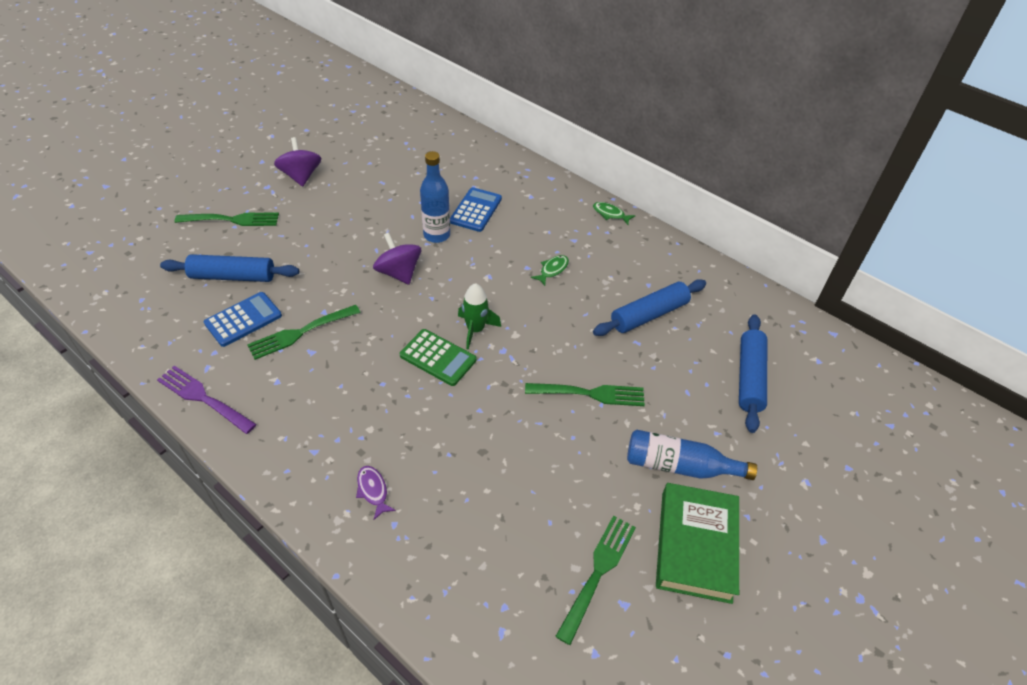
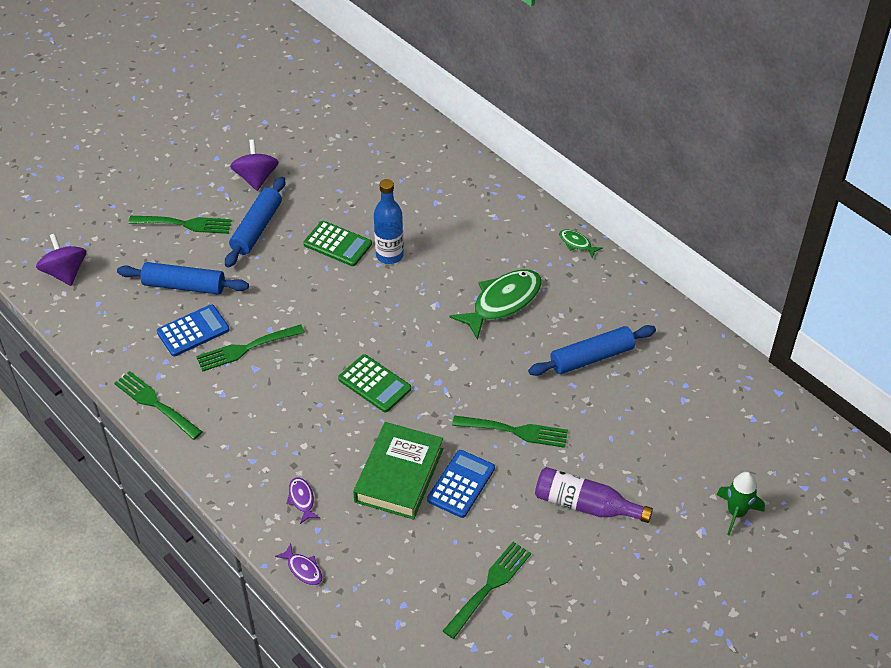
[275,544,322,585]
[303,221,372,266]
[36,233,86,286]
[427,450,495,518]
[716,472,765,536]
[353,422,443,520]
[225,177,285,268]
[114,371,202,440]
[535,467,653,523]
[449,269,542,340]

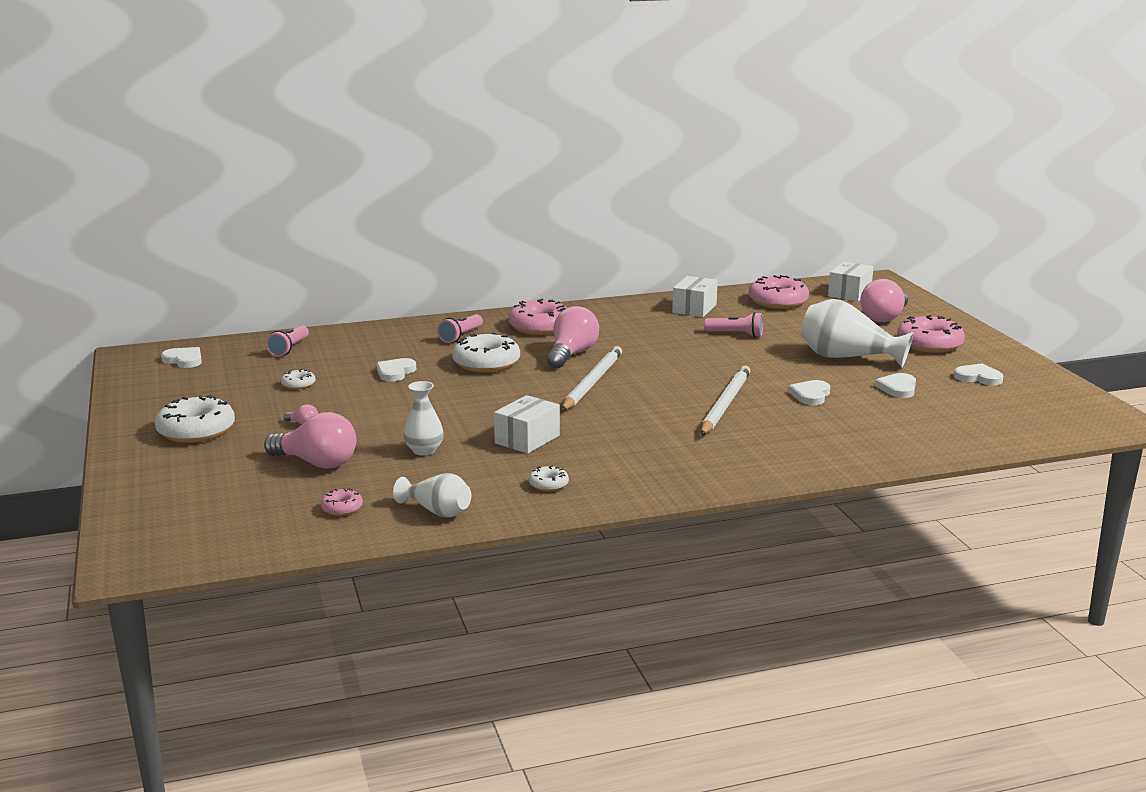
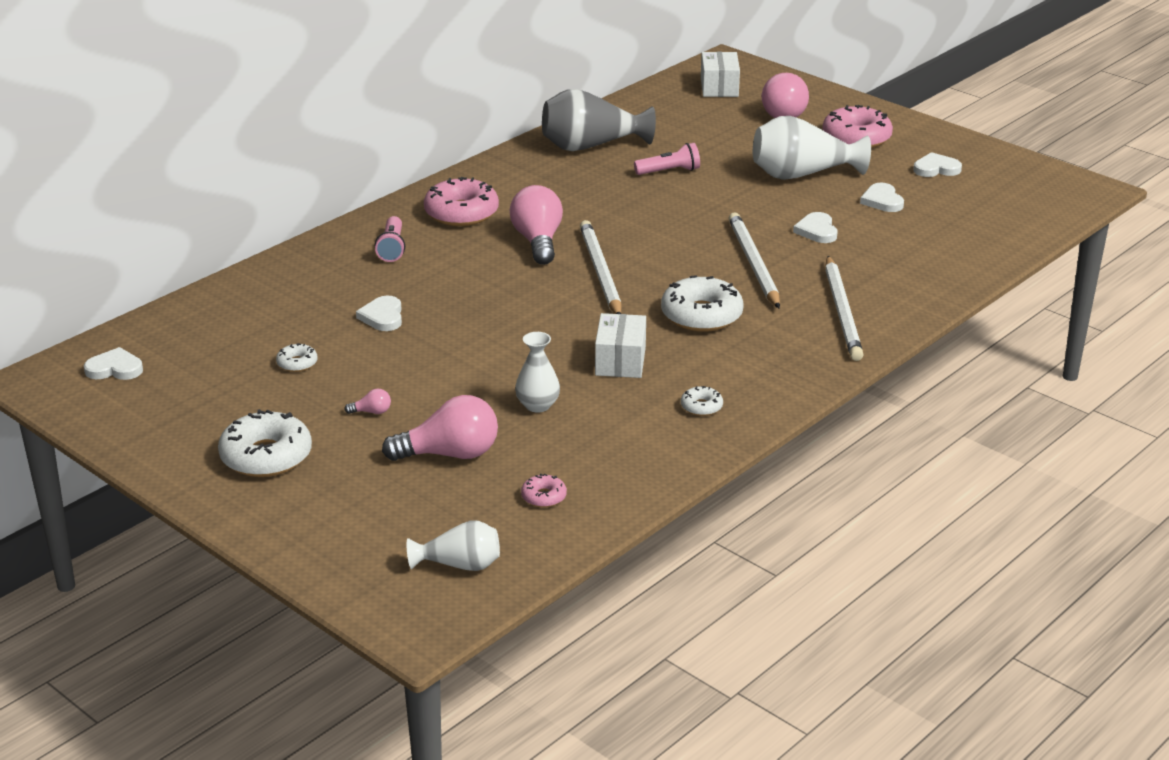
[266,325,309,357] (first image)
[749,275,809,309] (first image)
[825,256,864,361]
[407,521,500,571]
[661,275,744,332]
[542,89,656,151]

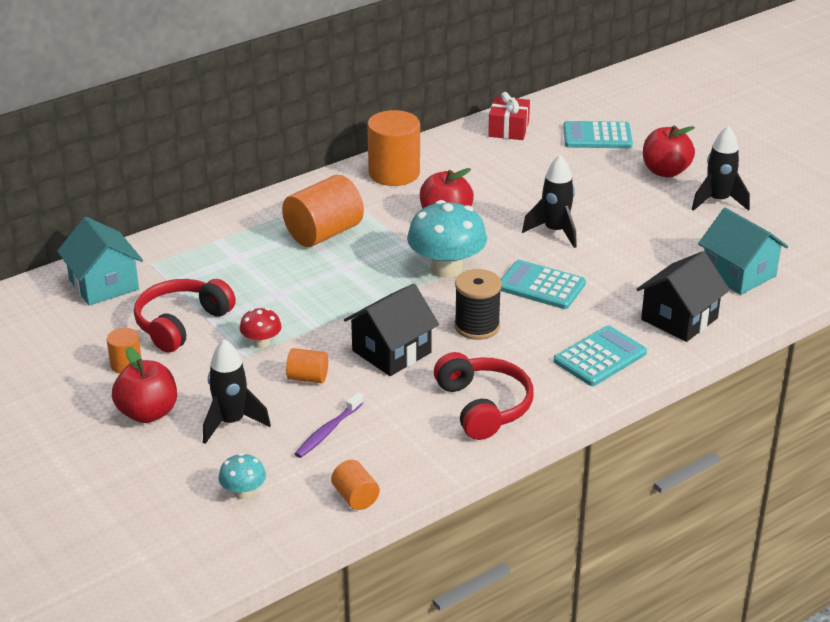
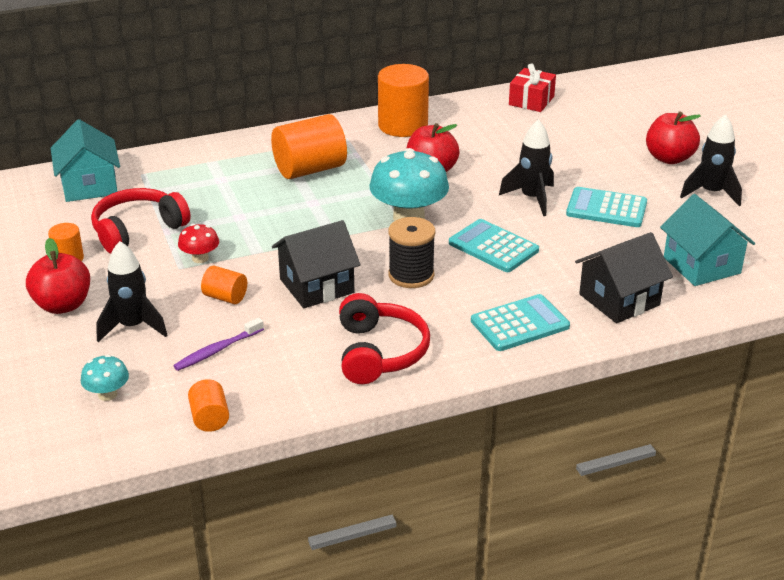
[566,187,647,227]

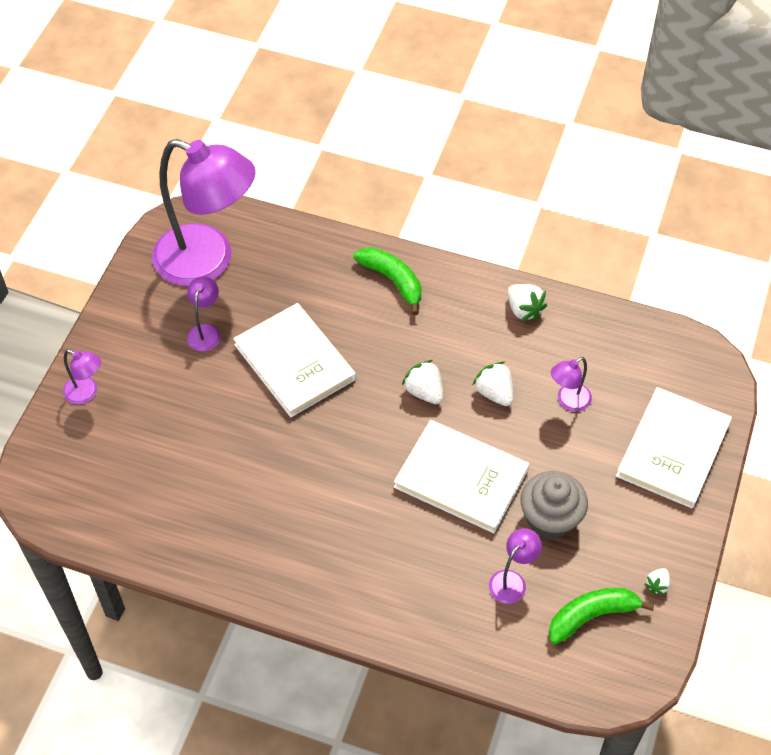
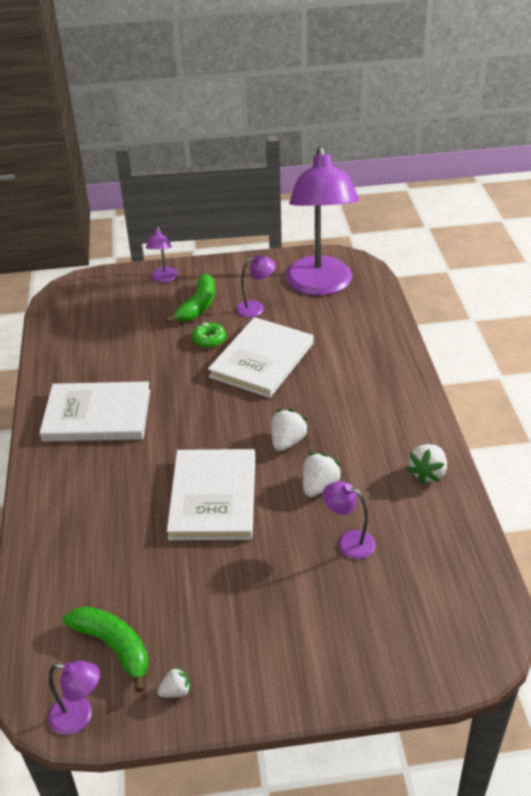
[520,471,588,539] (first image)
[192,323,226,348]
[165,274,215,323]
[48,660,100,735]
[39,381,150,442]
[157,666,191,698]

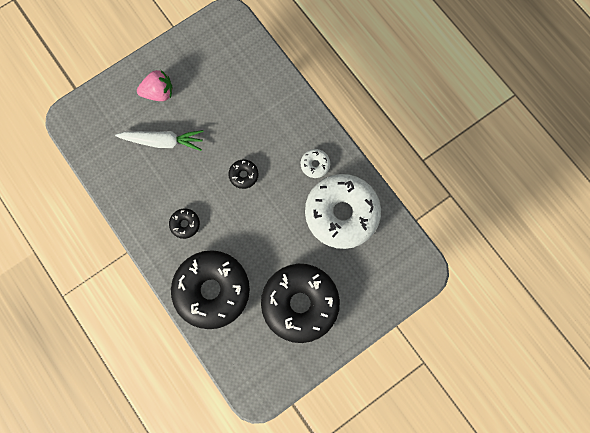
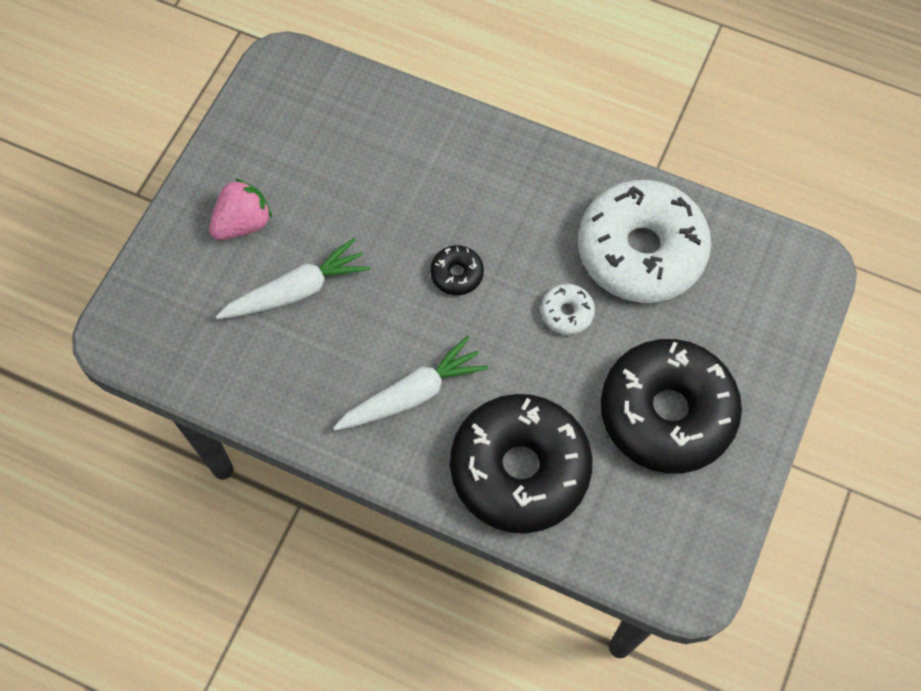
[541,284,595,335]
[333,336,488,431]

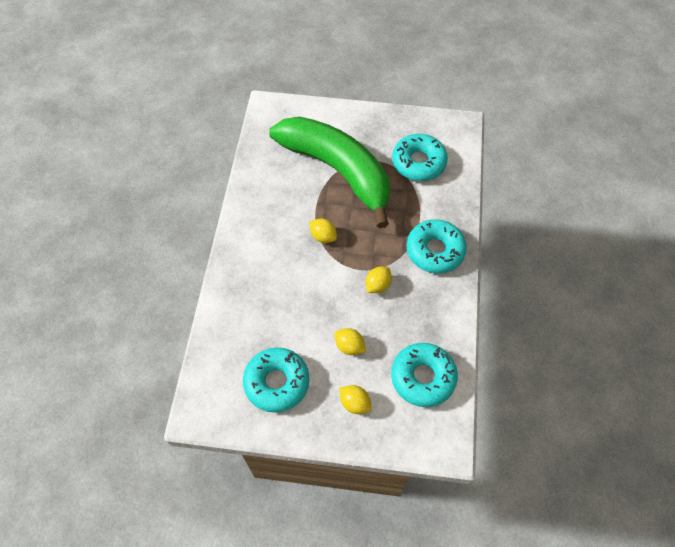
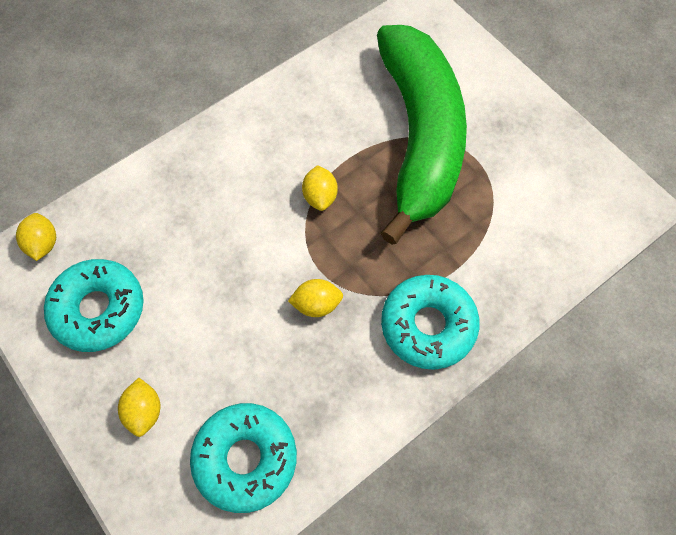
[392,134,448,181] (first image)
[16,213,56,261]

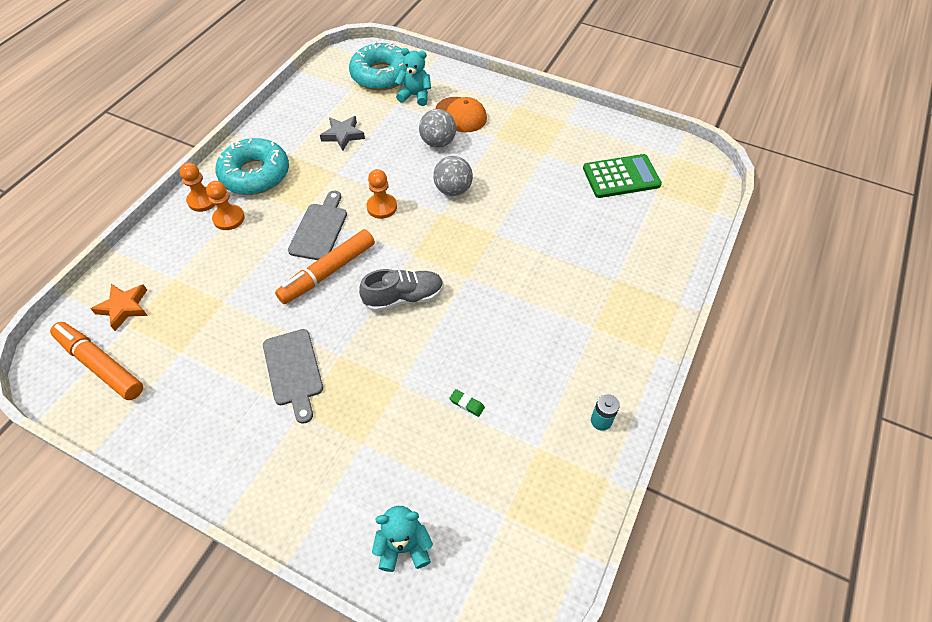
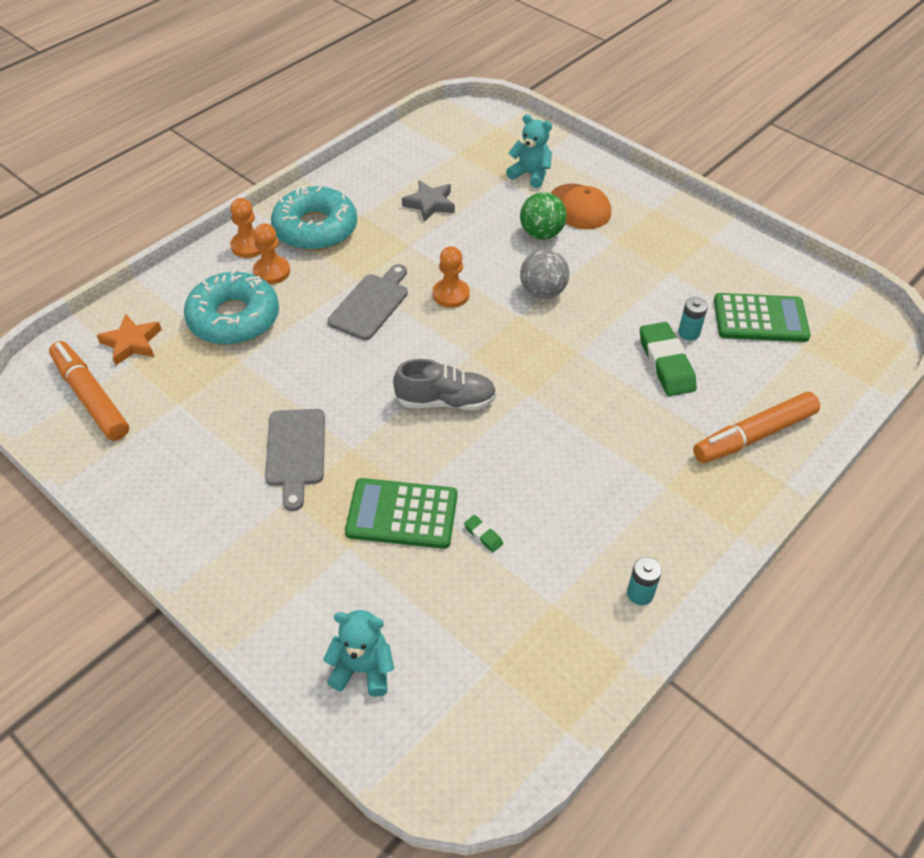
[345,478,457,549]
[640,322,697,396]
[678,297,708,341]
[693,392,820,463]
[184,269,279,345]
[520,192,566,240]

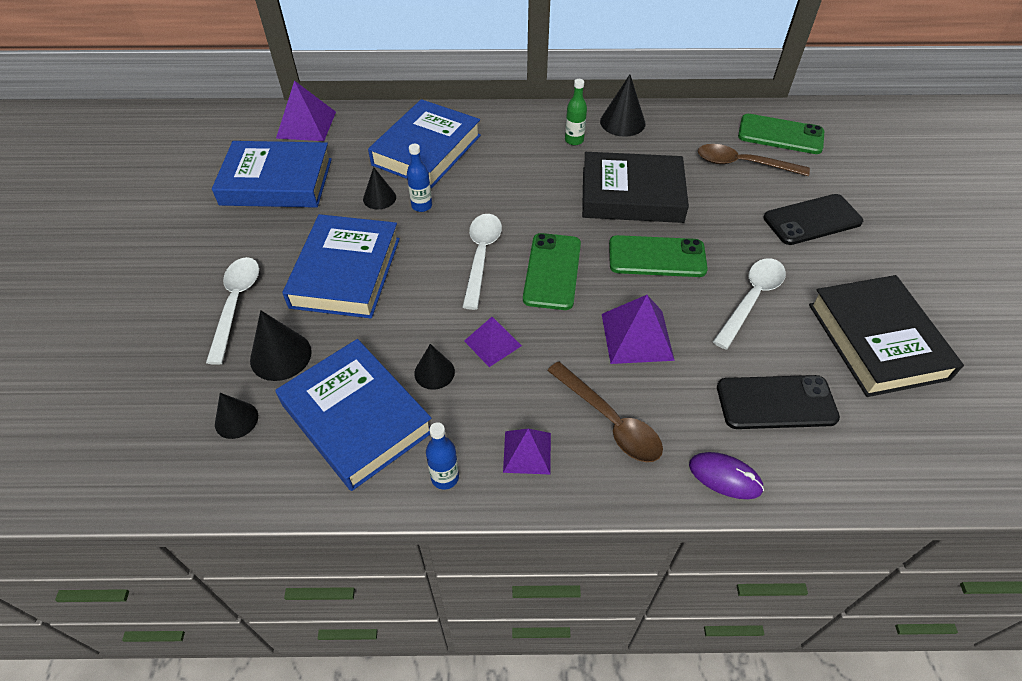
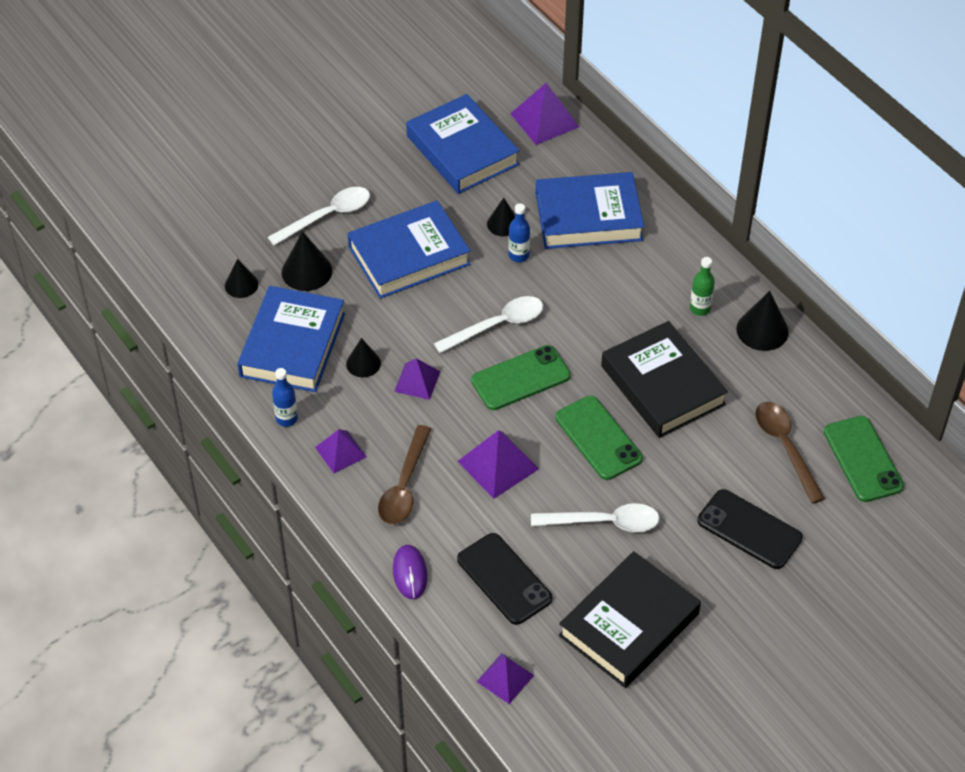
[477,653,534,704]

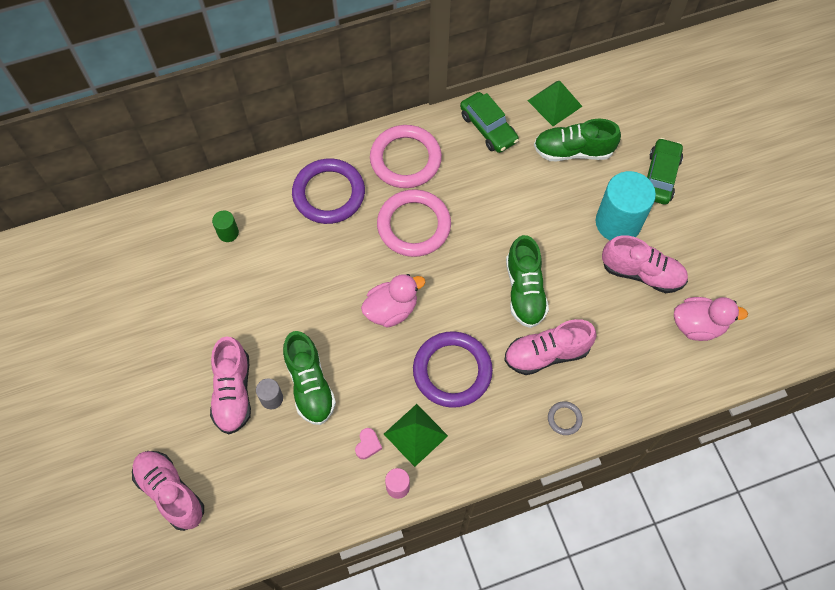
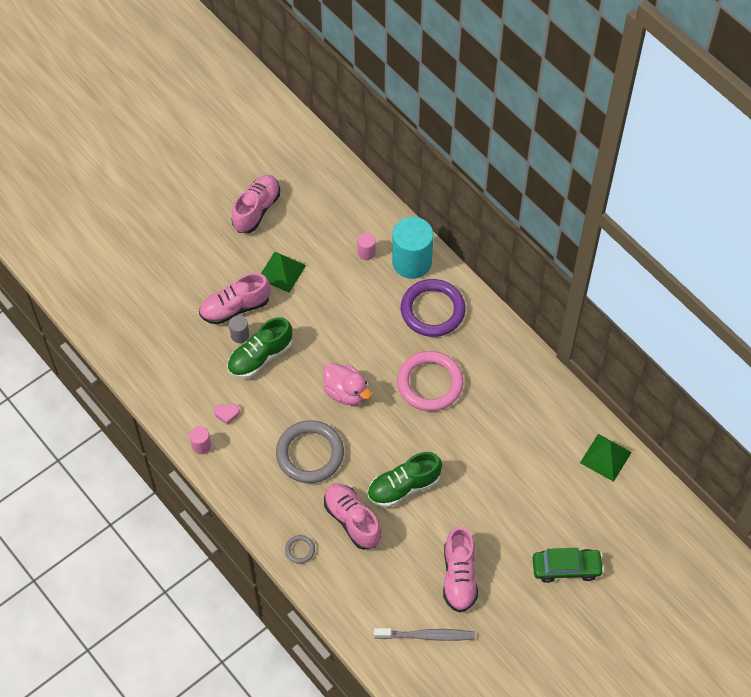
[370,125,442,188] (first image)
[460,92,519,153] (first image)
[534,119,621,161] (first image)
[232,175,280,233]
[261,252,306,293]
[392,217,434,279]
[374,628,475,641]
[357,232,376,260]
[276,420,344,483]

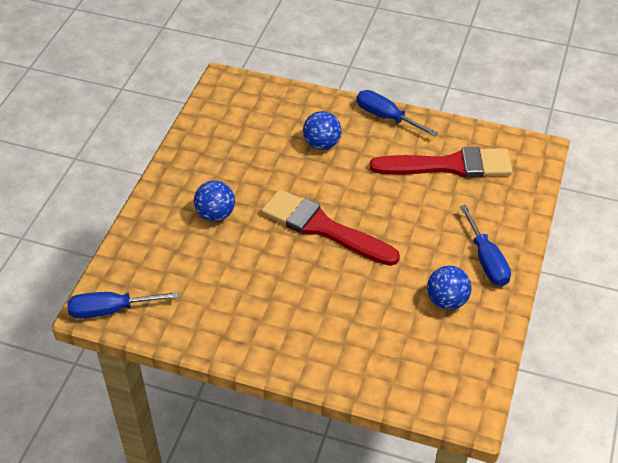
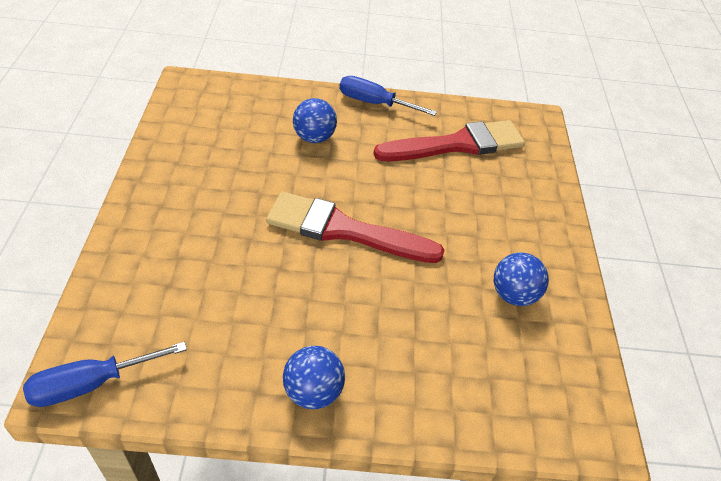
[460,205,511,286] (first image)
[283,346,345,409]

